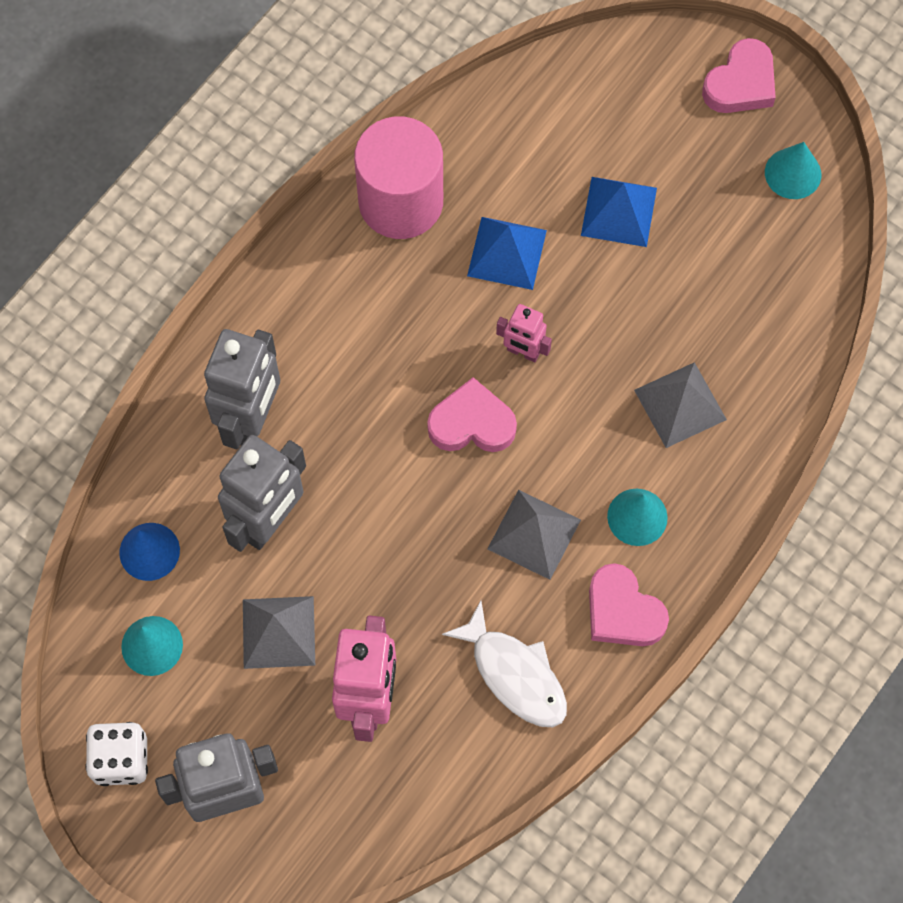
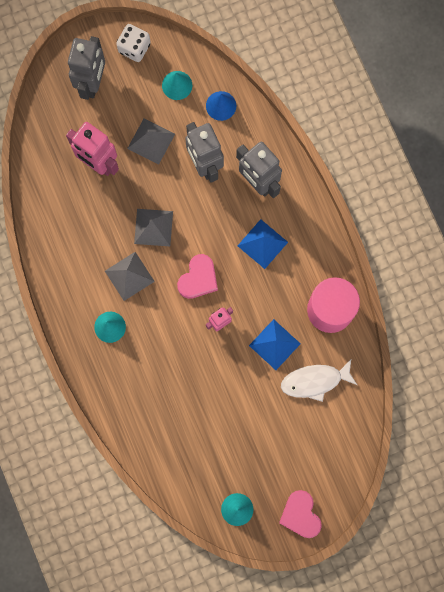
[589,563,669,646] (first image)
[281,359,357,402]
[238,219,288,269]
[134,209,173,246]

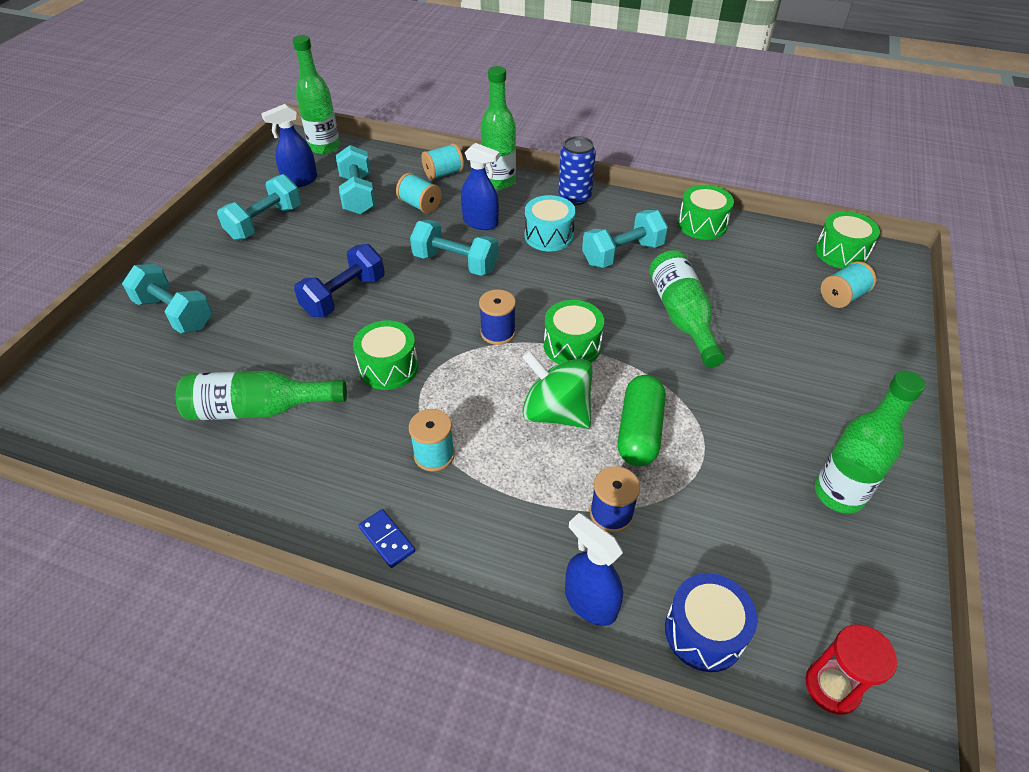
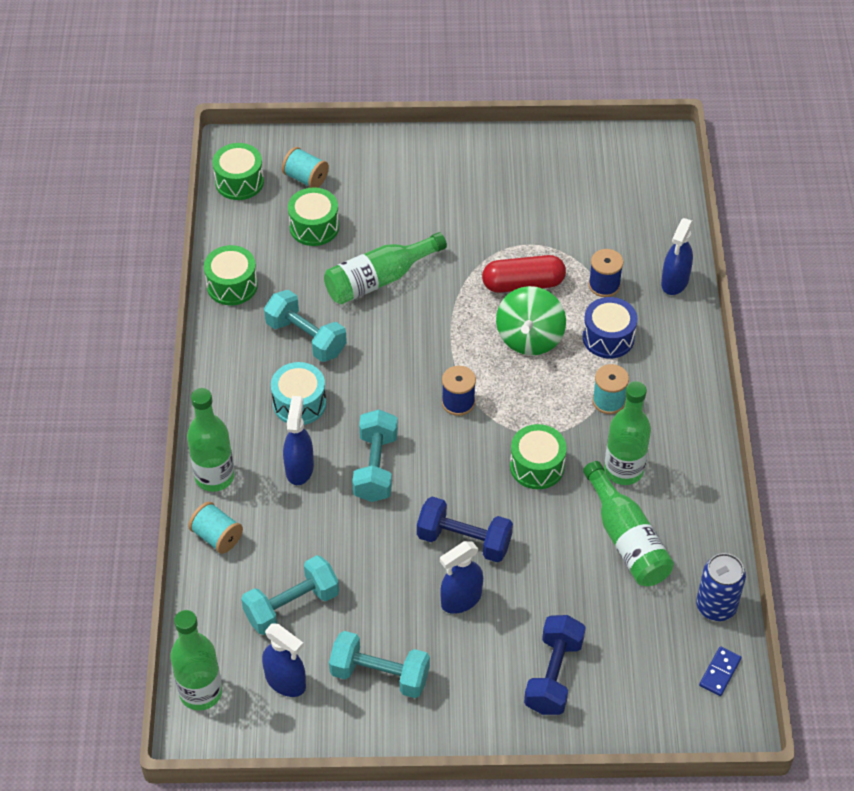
[396,172,442,214] (first image)
[806,624,897,715] (first image)
[440,541,483,614]
[699,646,742,696]
[288,187,339,246]
[696,553,746,621]
[582,297,637,359]
[604,381,651,485]
[524,615,586,715]
[482,255,566,293]

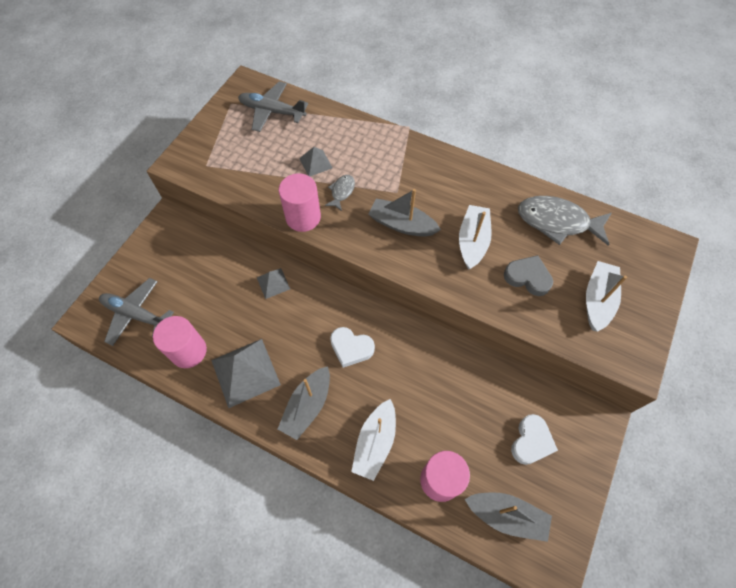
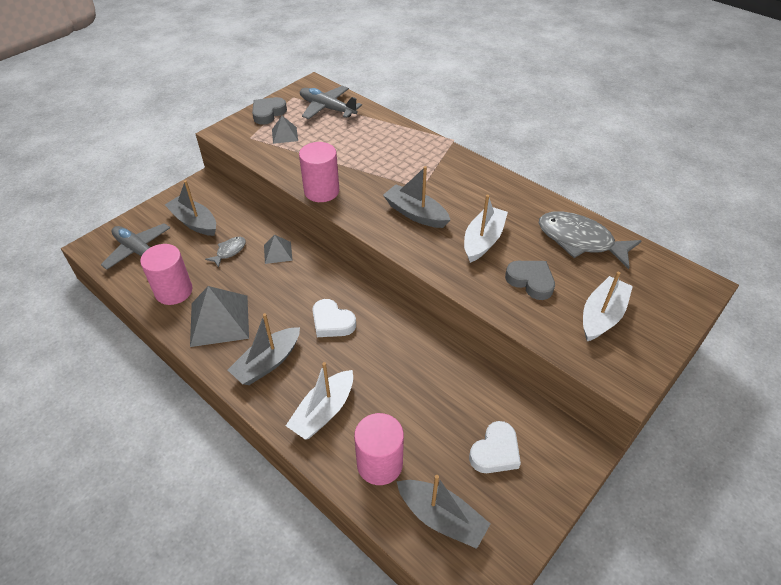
[165,180,216,236]
[252,97,287,125]
[272,116,298,144]
[205,237,246,268]

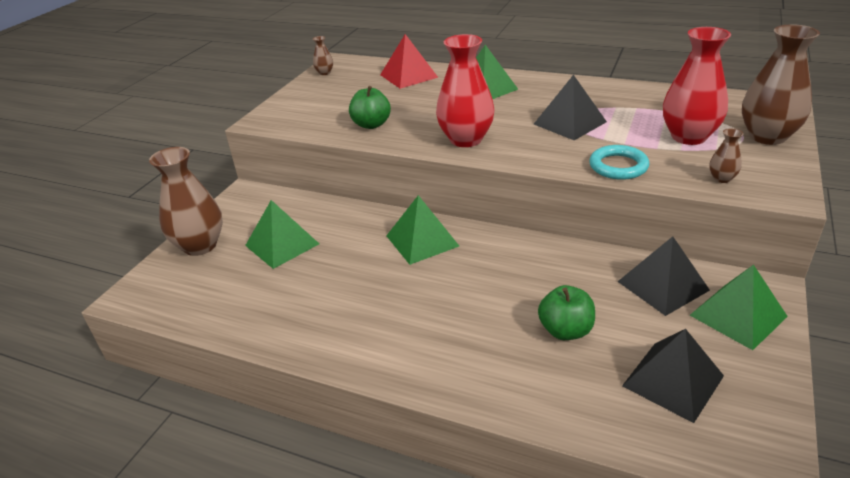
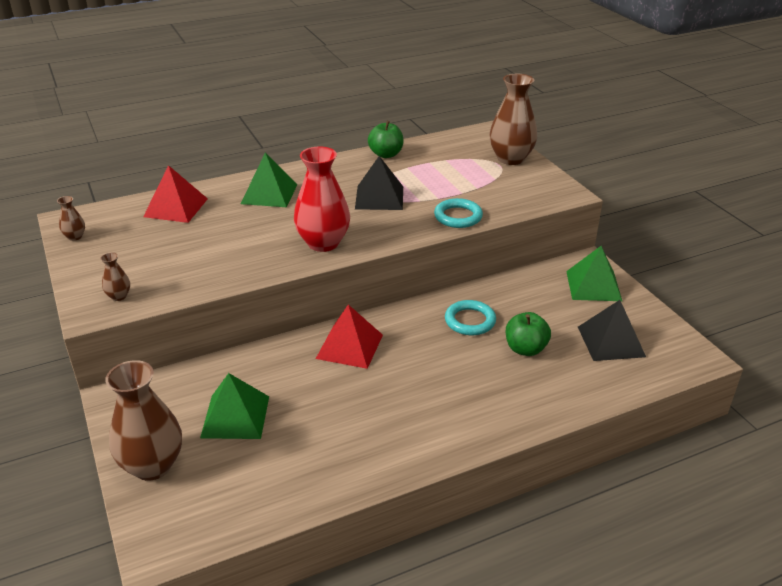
[617,236,710,316] (first image)
[663,27,731,145] (first image)
[445,300,496,335]
[368,121,403,158]
[100,252,130,301]
[316,305,383,369]

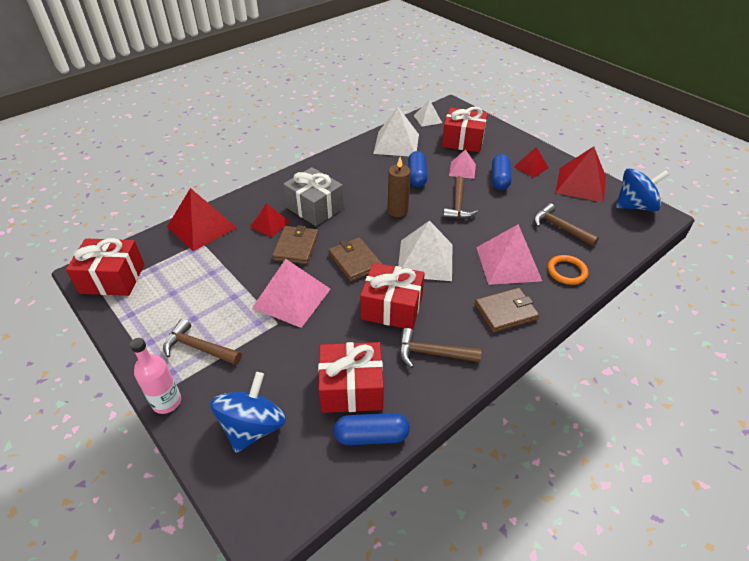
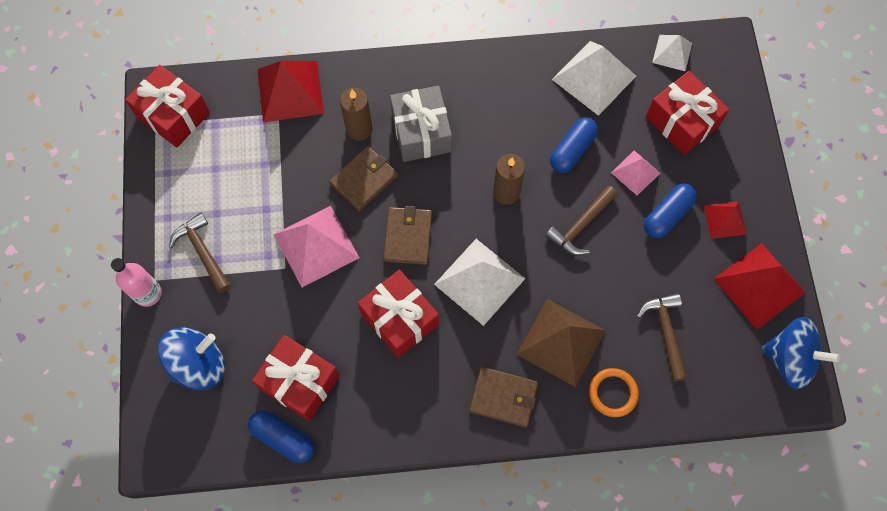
[399,328,481,368] (first image)
[340,88,372,141]
[516,299,606,387]

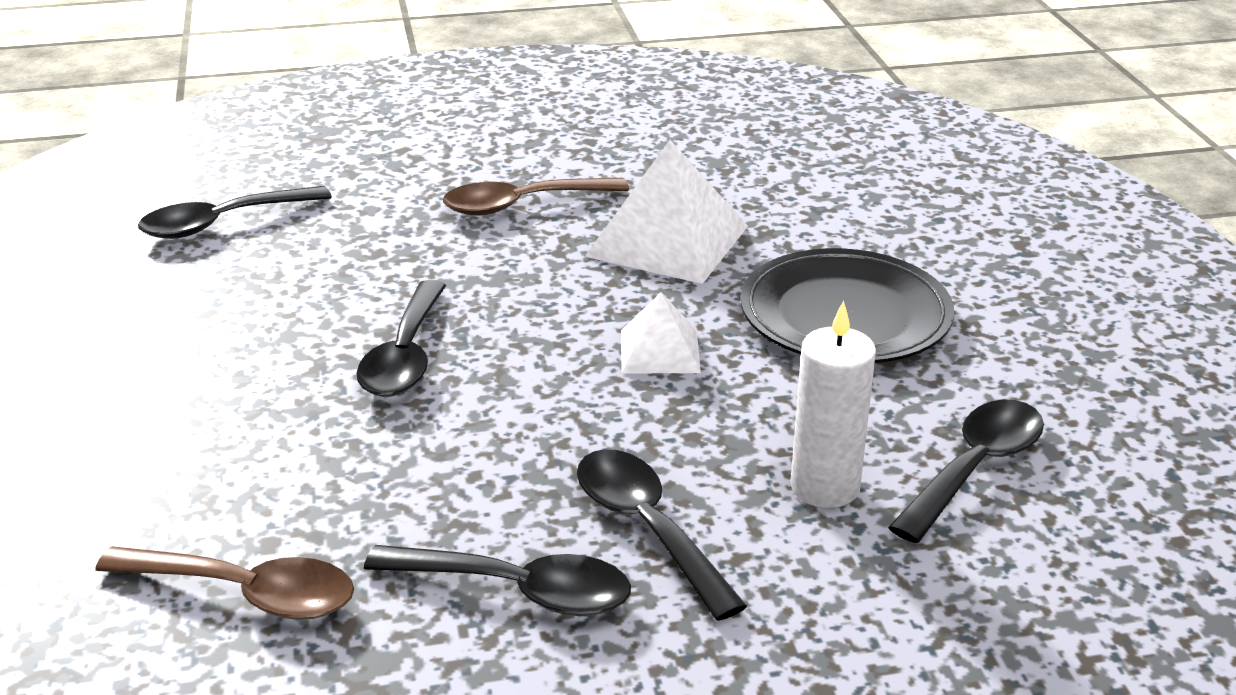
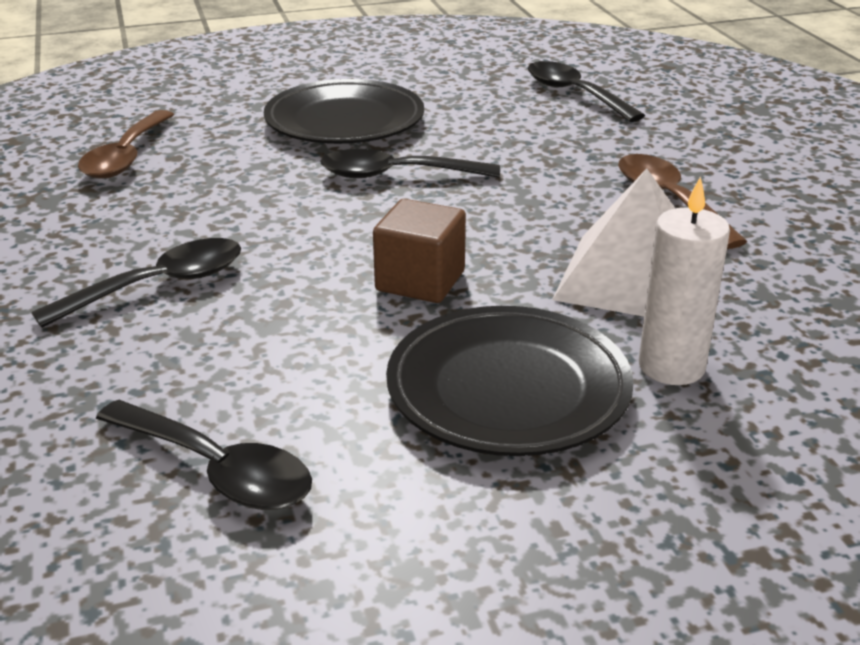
[364,545,631,616] (first image)
[264,79,424,144]
[639,176,730,385]
[373,199,466,303]

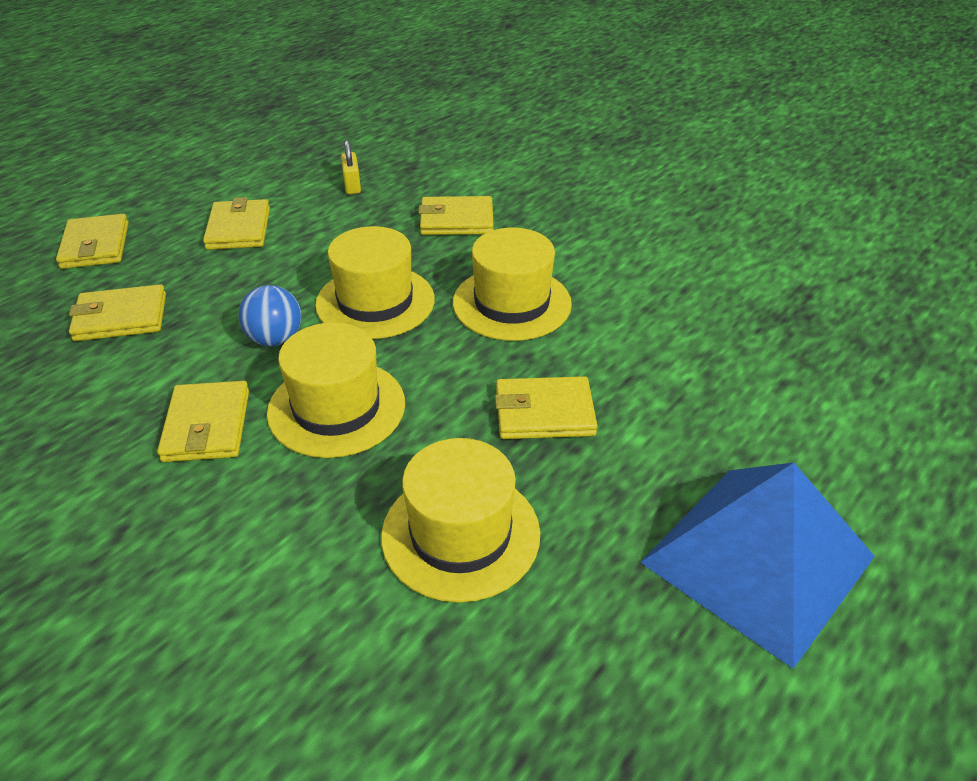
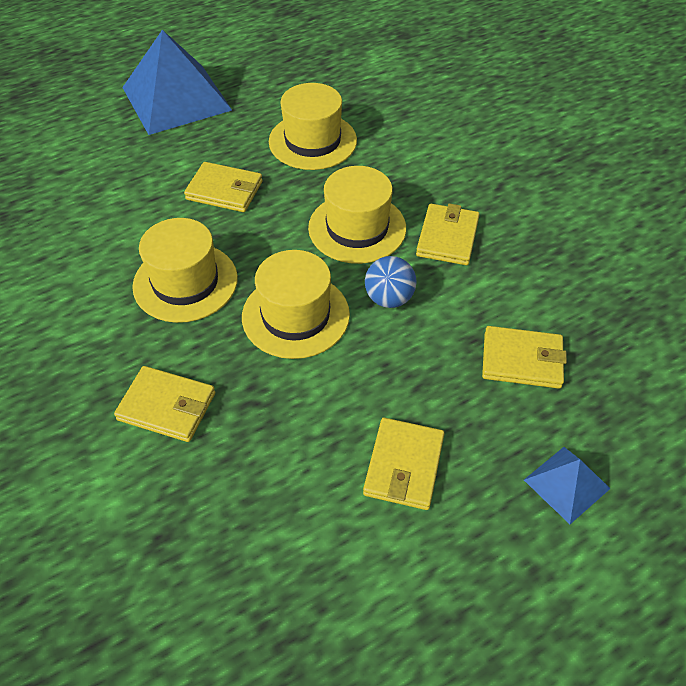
[341,140,361,194] (first image)
[524,447,610,524]

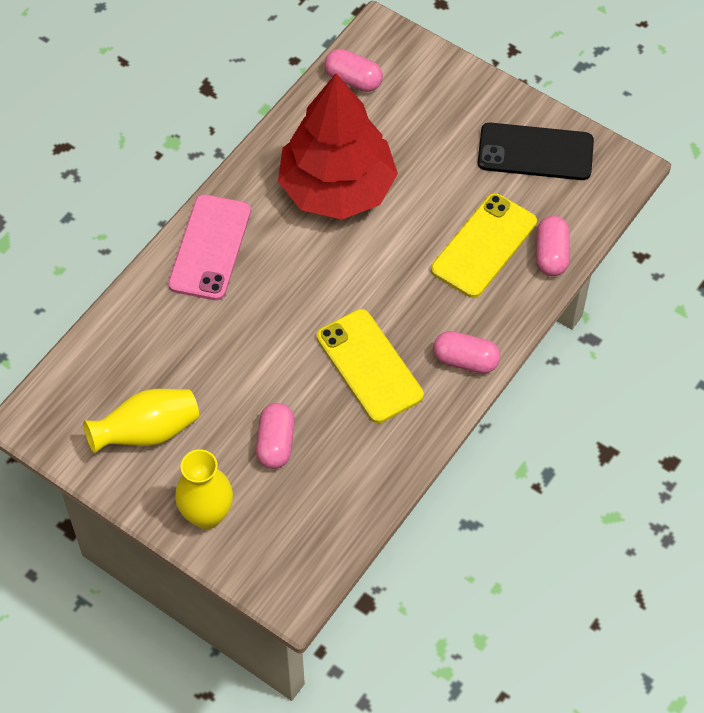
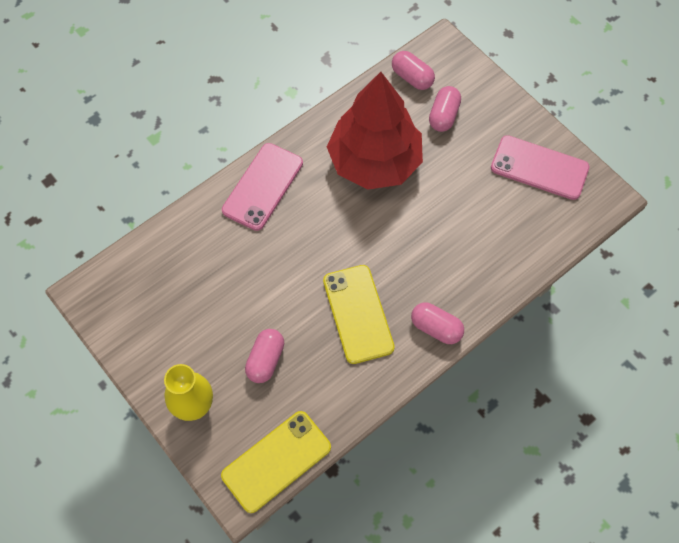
[83,389,199,454] (first image)
[221,411,331,513]
[429,86,461,132]
[491,135,590,200]

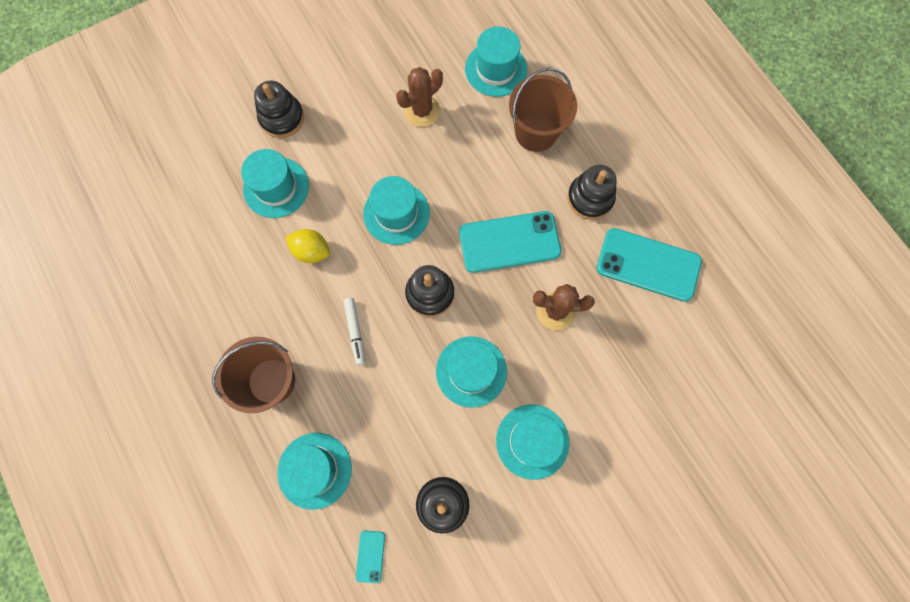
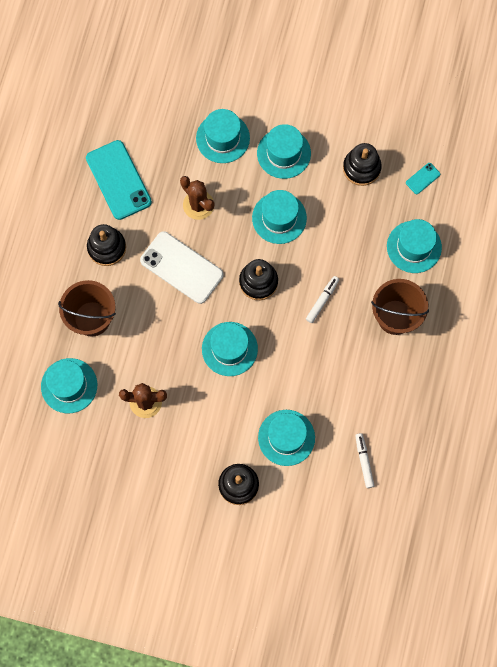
[285,229,330,263] (first image)
[196,109,250,163]
[355,433,375,488]
[140,231,223,304]

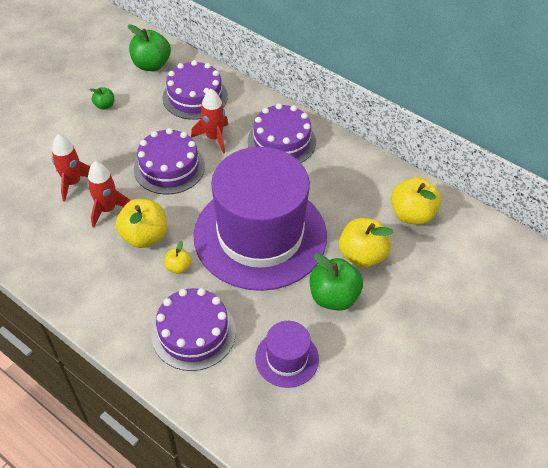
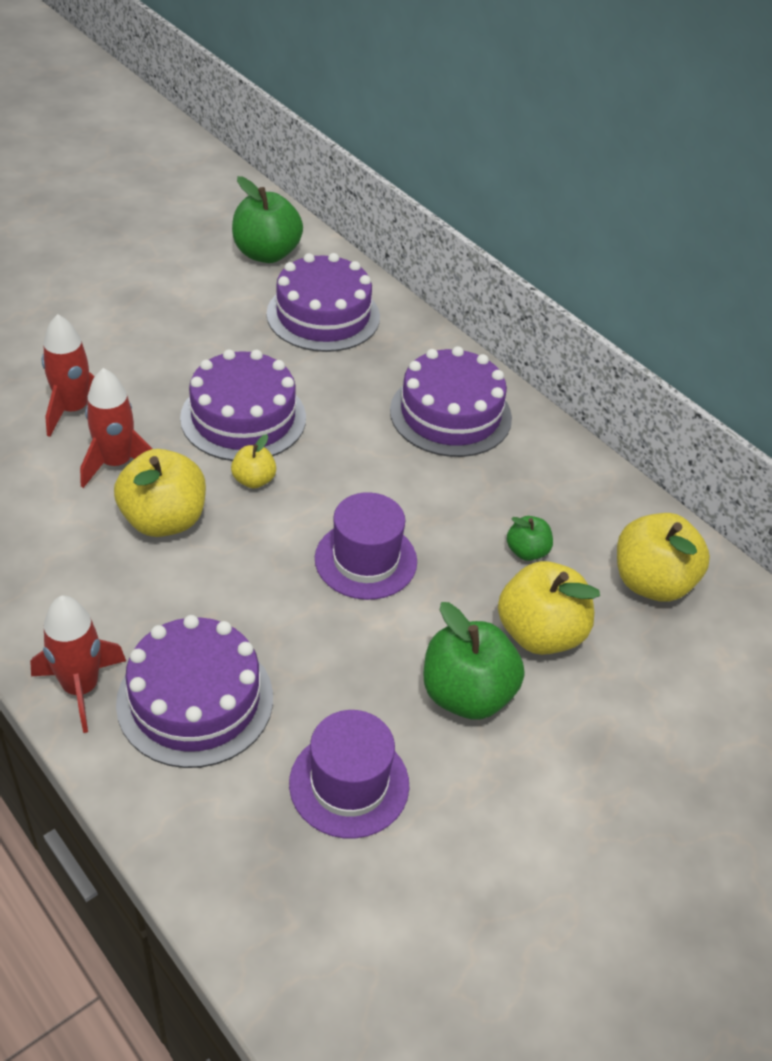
[507,516,553,561]
[231,434,276,489]
[30,596,126,733]
[315,492,417,600]

